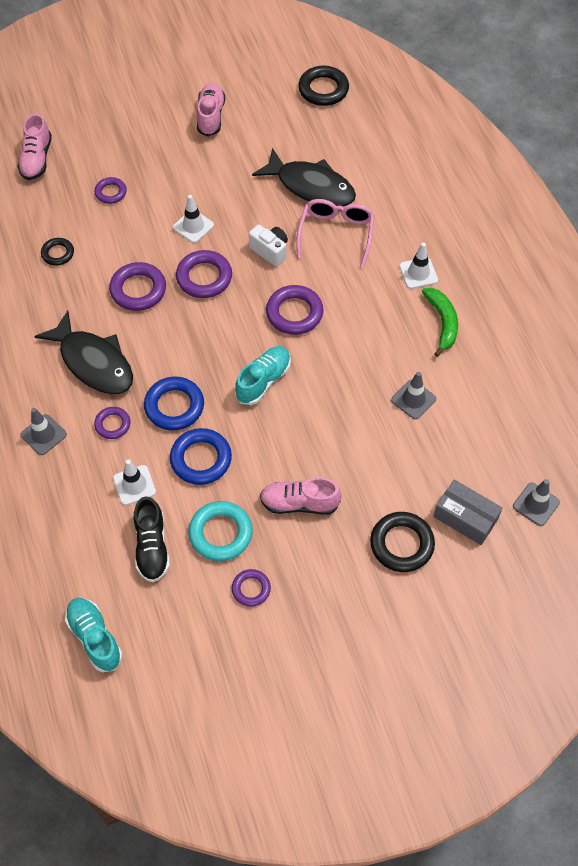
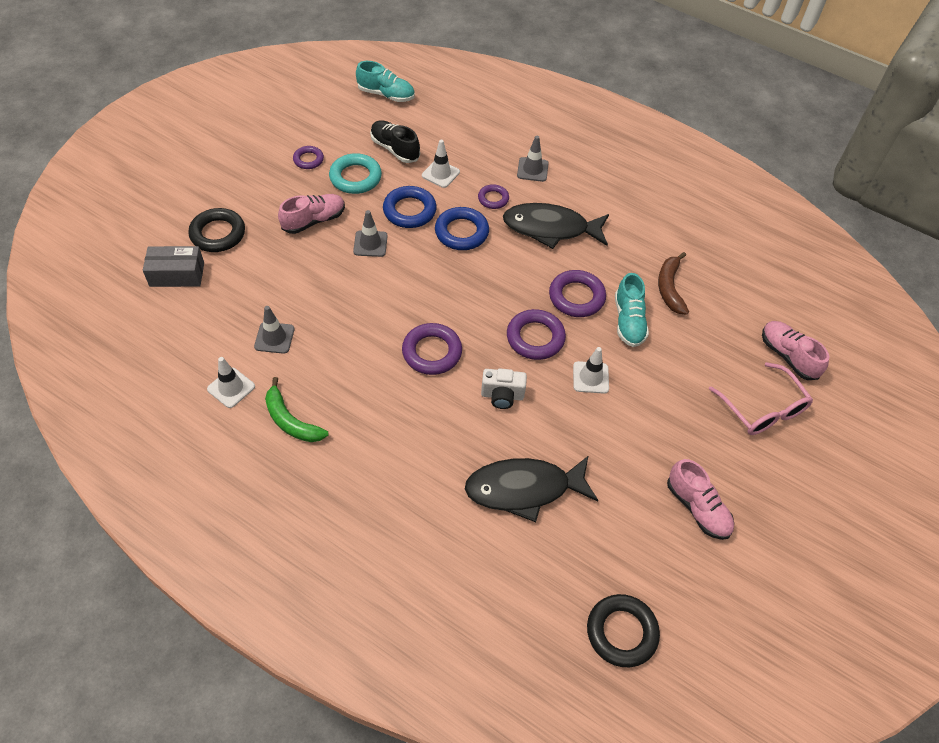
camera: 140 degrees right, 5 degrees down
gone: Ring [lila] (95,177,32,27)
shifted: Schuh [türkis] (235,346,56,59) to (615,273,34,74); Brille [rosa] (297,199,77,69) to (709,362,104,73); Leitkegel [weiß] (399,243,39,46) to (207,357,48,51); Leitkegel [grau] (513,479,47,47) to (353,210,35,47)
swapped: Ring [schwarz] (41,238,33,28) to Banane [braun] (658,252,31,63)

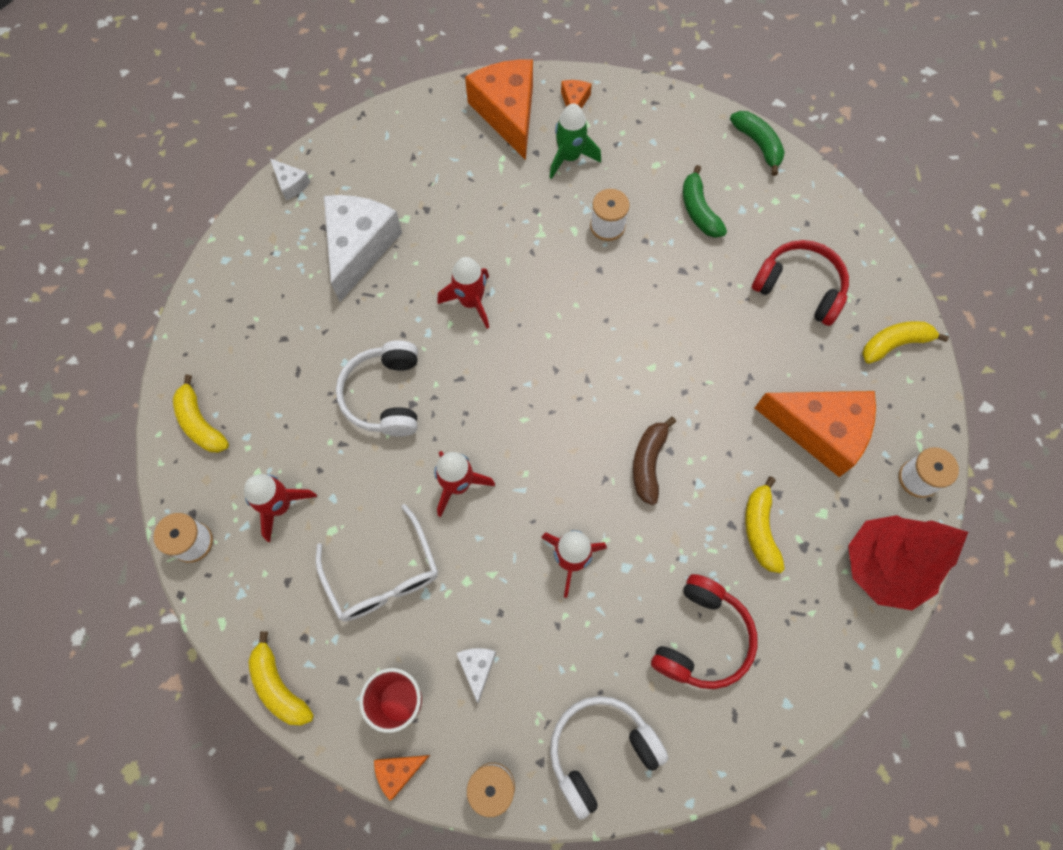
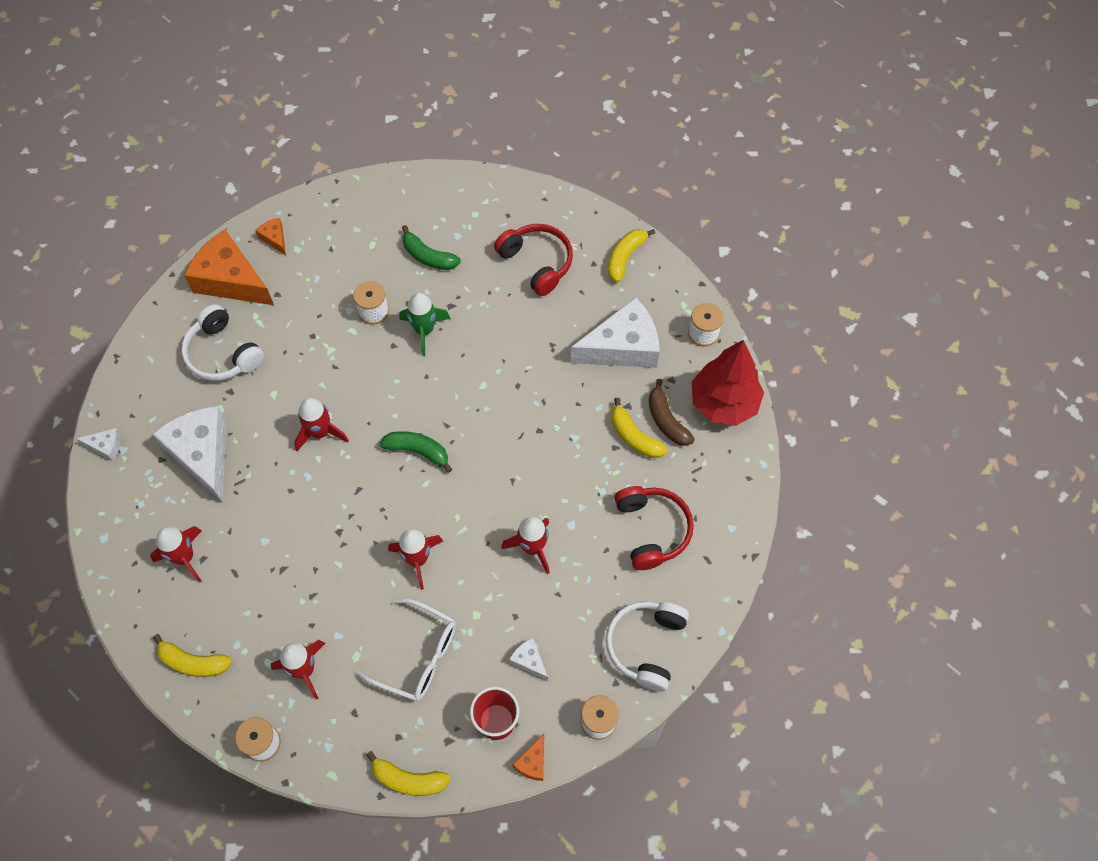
camera: 40 degrees left, 5 degrees down
new: Rakete [rot] (150,526,52,57)
shifted: Kopfhörer [weiß] (336,340,82,97) to (181,304,83,77); Rakete [grün] (549,103,52,76) to (400,293,50,63); Banane [braun] (633,417,43,88) to (649,379,46,67); Banane [grün] (730,111,55,65) to (379,431,73,42)
repainted: Käse [orange] (755,391,121,86) to Käse [weiß] (570,297,89,71)
rotated: Kopfhörer [rot] (752,240,97,86) = (494,224,79,72) 60 degrees clockwise

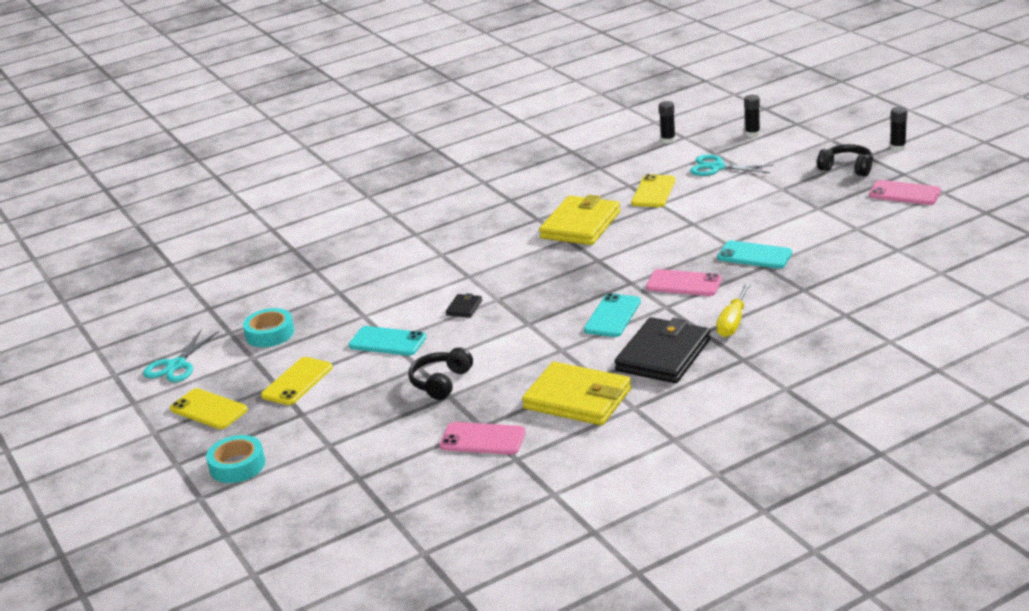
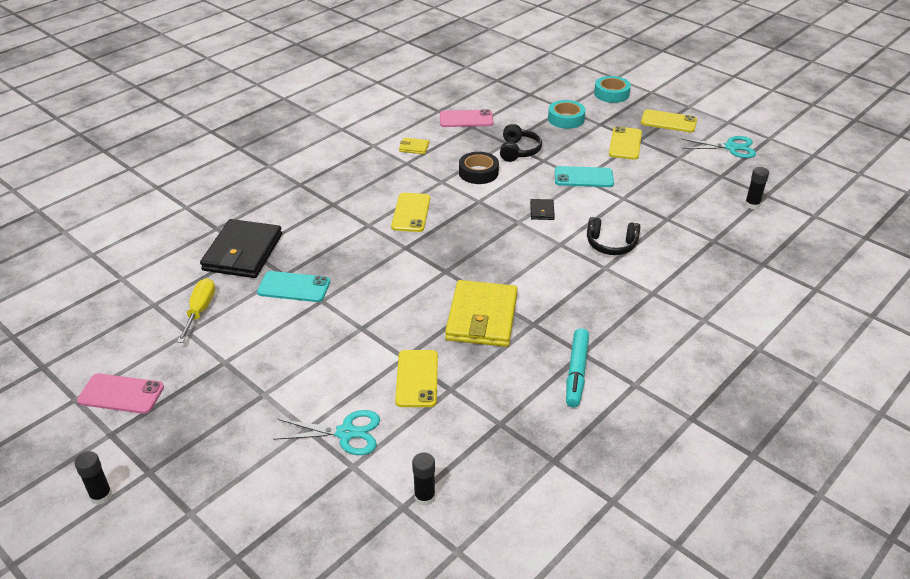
camera: 160 degrees right, 10 degrees up
gone: Handy [rosa] (646,269,76,27)
new: Klebeband [schwarz] (459,152,40,32); Filzstift [türkis] (566,328,23,79)
shifted: Klebeband [türkis] (243,308,51,39) to (548,100,38,29); Geldbörse [schwarz] (614,317,96,66) to (200,219,82,59); Schraubenzieher [gelb] (716,283,35,54) to (177,278,38,65); Klebestift [schwarz] (744,95,16,42) to (745,167,24,42); Kopfhörer [schwarz] (817,144,56,32) to (587,217,54,38)
repainted: Handy [türkis] (584,293,57,44) to Handy [gelb] (391,193,39,39)
rotated: Schere [türkis] (143,330,76,52) = (682,136,74,22) 90 degrees clockwise
scaled: Geldbörse [gelb] (522,362,110,63) = (399,138,31,16) x0.43

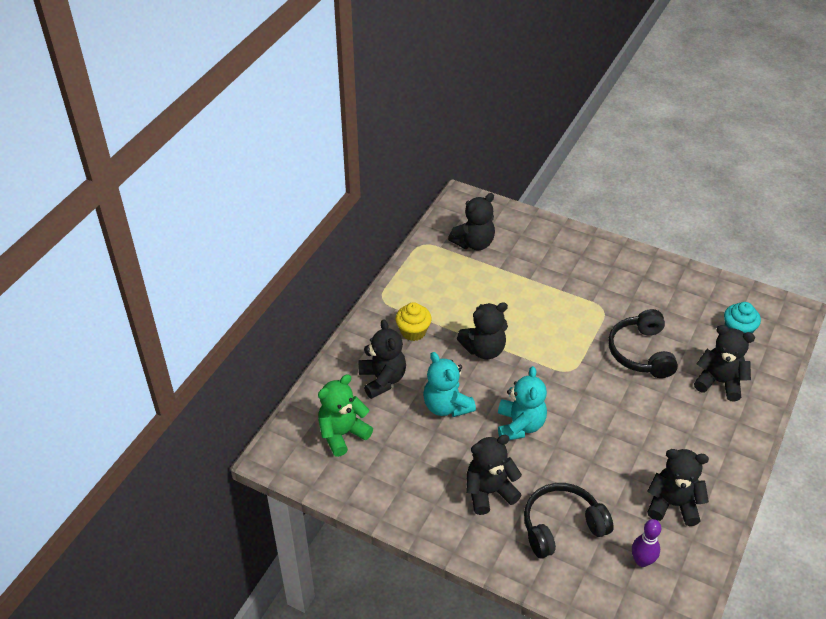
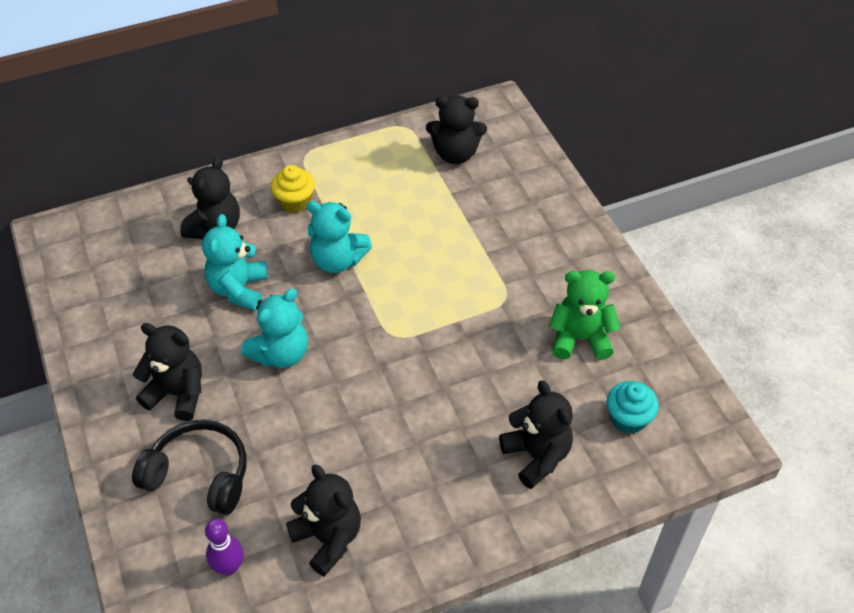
camera: 40 degrees right, 5 degrees up
gone: Kopfhörer [schwarz] (608,309,70,69)
shifted: Teddybär [grün] (318,374,55,83) to (549,270,71,90)
repainted: Teddybär [schwarz] (457,302,51,58) to Teddybär [türkis] (306,201,66,72)

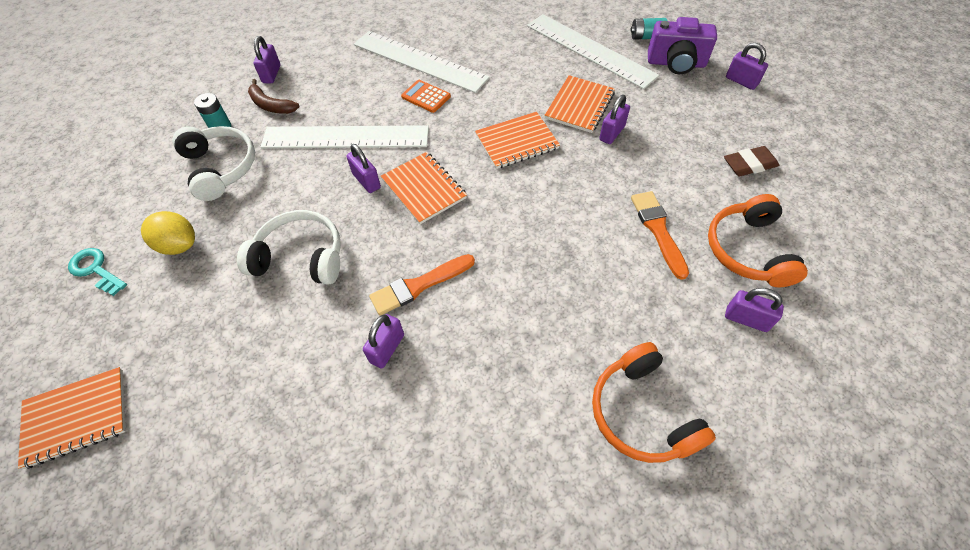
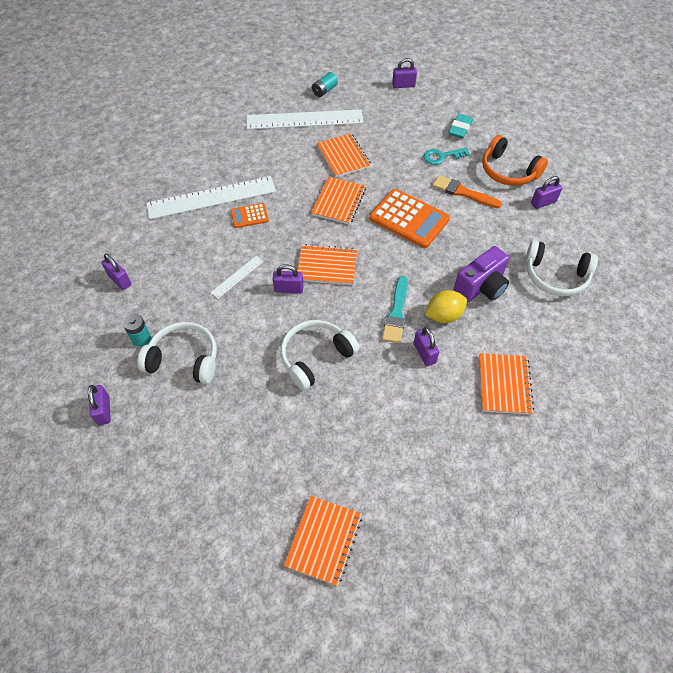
camera: 50 degrees left, 0 degrees up
gone: Banane [braun] (248,79,52,35)
new: Taschenrechner [orange] (369,189,81,59); Notizbuch [orange] (479,353,55,62)
shifted: Schlüssel [türkis] (68,248,59,48) to (424,148,46,17); Zitrone [gelb] (141,211,54,44) to (425,290,42,33); Vorhängeschloss [lila] (599,95,31,49) to (88,385,23,40); Kamera [lila] (648,17,69,57) to (454,246,55,57)
repainted: Pinsel [orange] (369,254,106,62) to Pinsel [türkis] (382,276,26,67); Kopfhörer [orange] (592,342,124,121) to Kopfhörer [weiß] (525,240,73,56); Radiergummi [braun] (724,146,55,30) to Radiergummi [türkis] (448,114,25,24)
scaled: Lineal [weiß] (261,125,168,23) = (210,256,54,43) x0.45

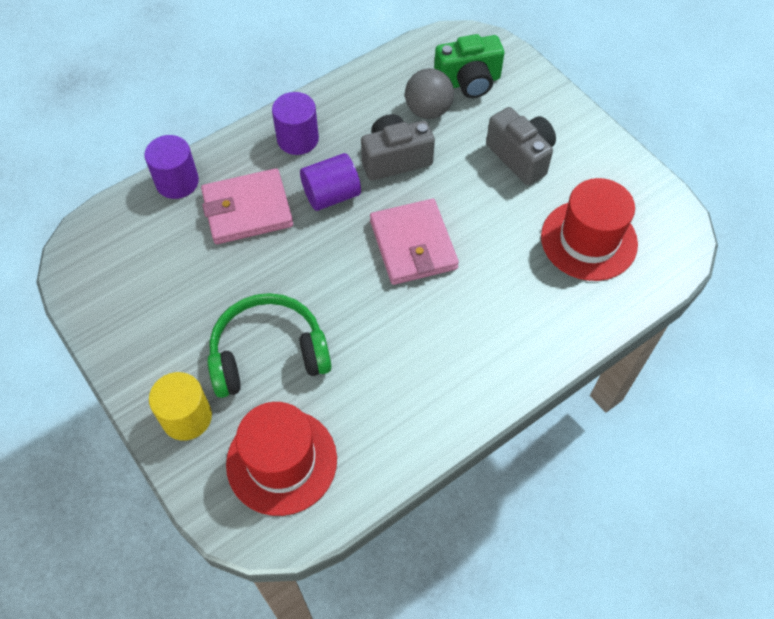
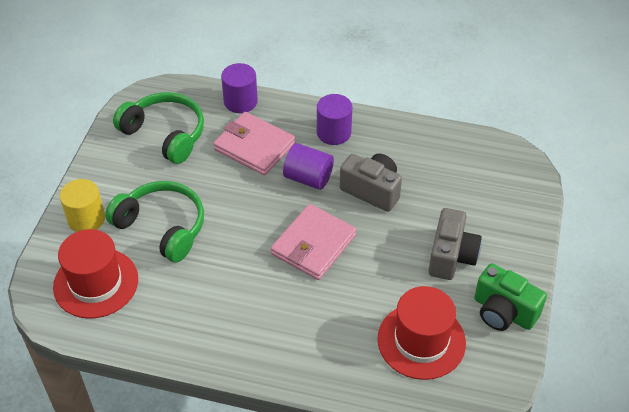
camera: 50 degrees right, 10 degrees down
gone: Ball [grau] (405,68,49,51)
new: Kopfhörer [grün] (113,92,91,72)
shifted: Kamera [grün] (434,34,70,64) to (474,263,73,68)

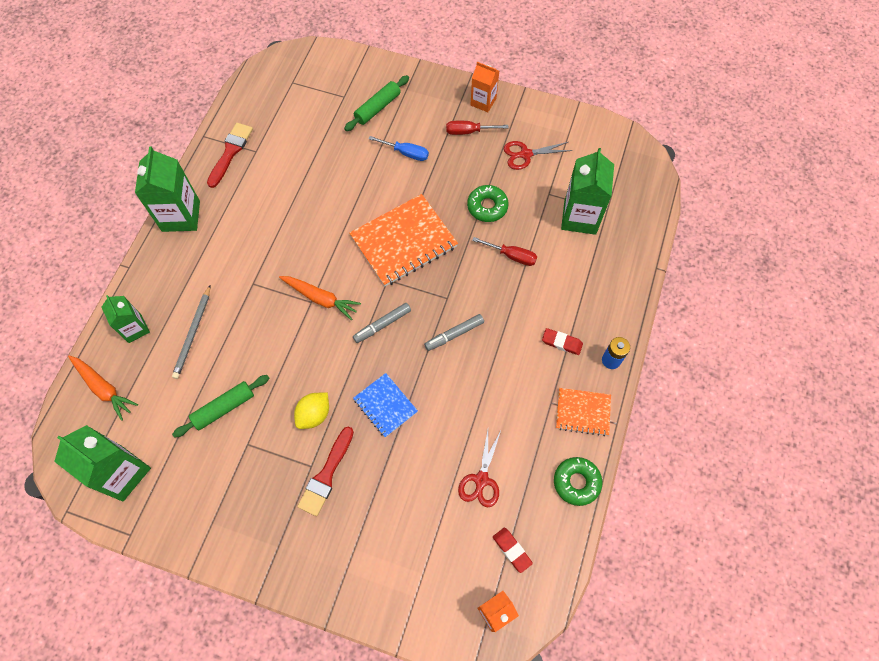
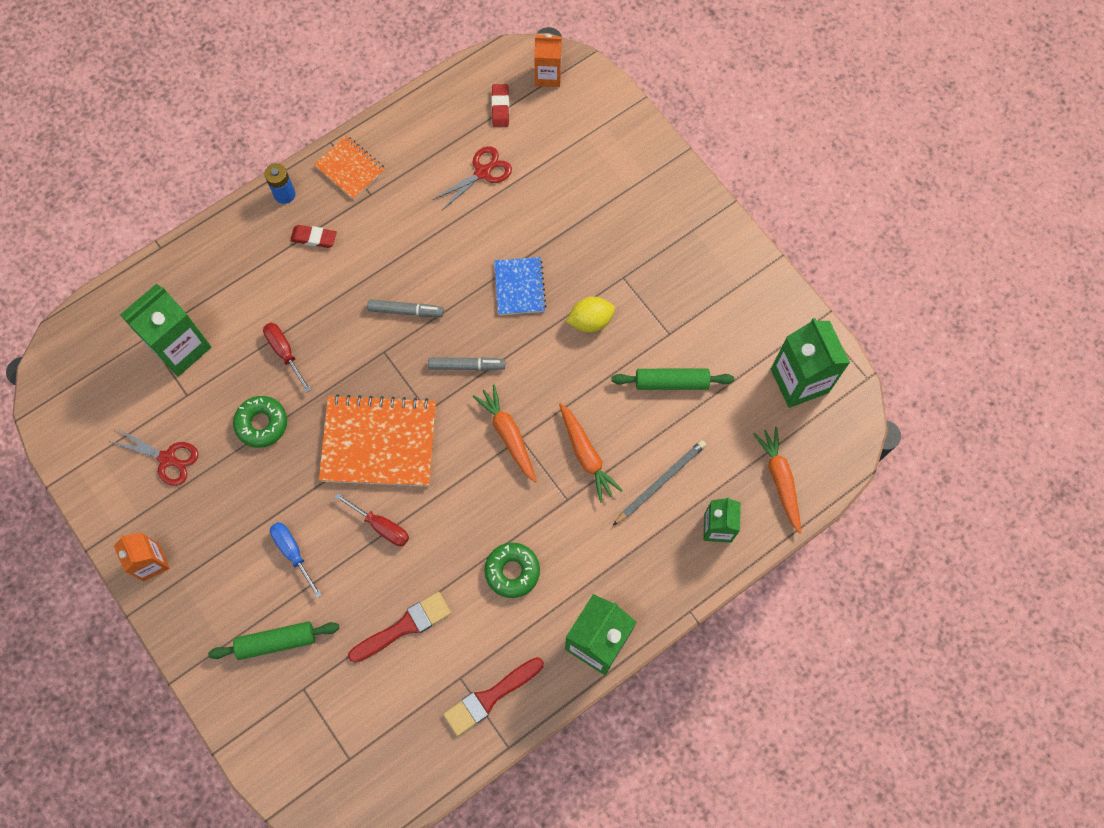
camera: 145 degrees left, 5 degrees up
new: Karotte [orange] (559,403,64,100)
shifted: Pinsel [rot] (297,426,57,90) to (348,592,103,71); Schraubenzieher [rot] (446,121,63,14) to (334,493,75,53); Donut [grün] (554,457,48,49) to (484,543,56,55)
rotated: Radiergummi [rot] (542,328,41,27) = (290,225,47,23) 45 degrees counterclockwise

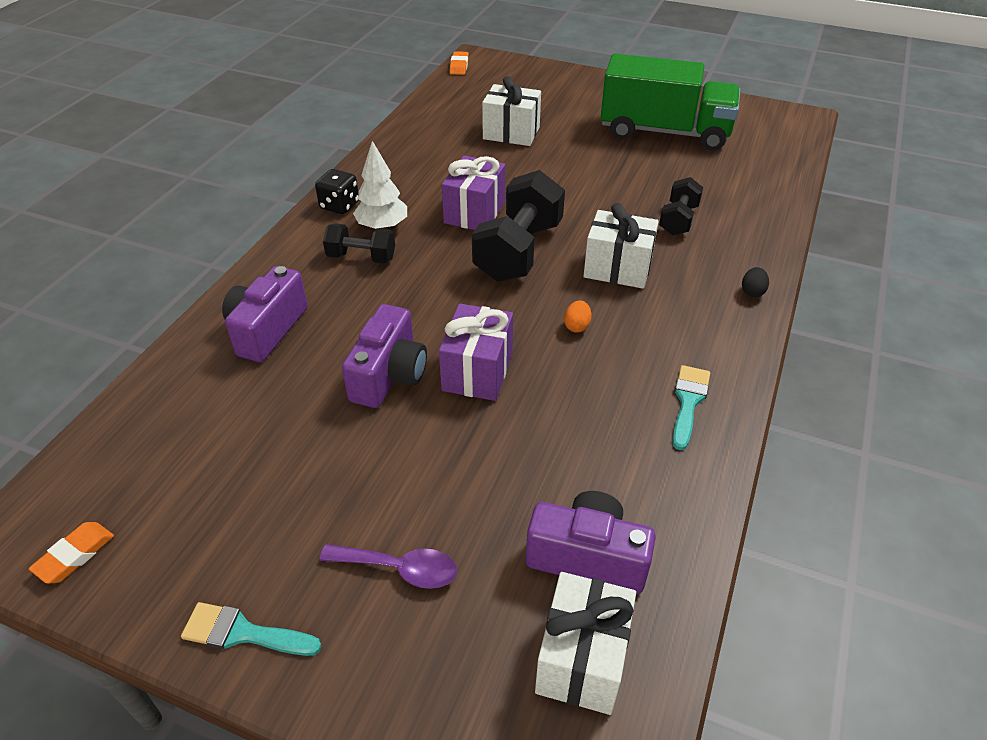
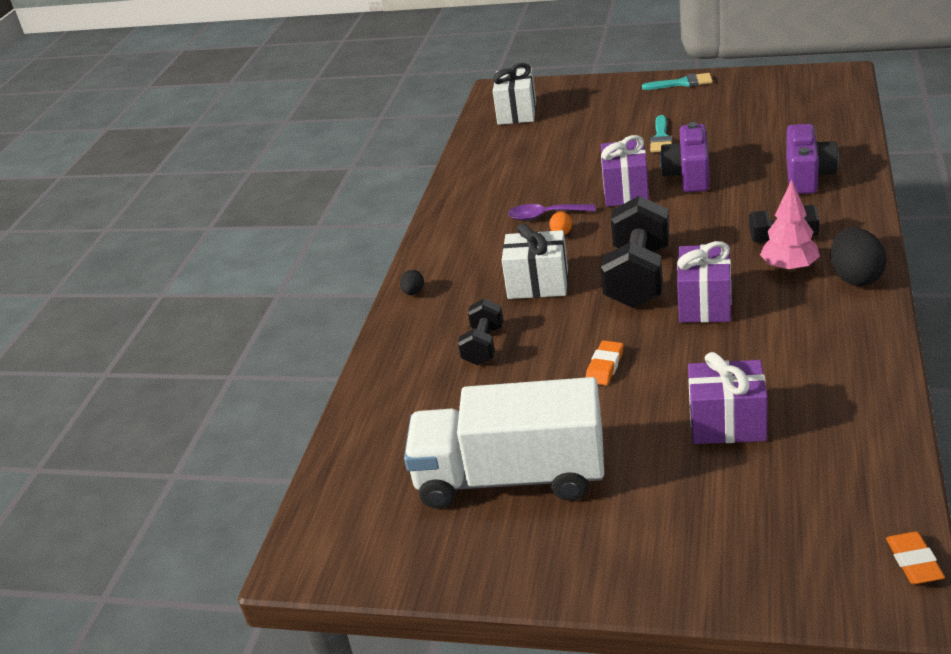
camera: 175 degrees right, 10 degrees down
gone: Kamera [lila] (526,491,130,103)
shifted: Radiergummi [orange] (29,522,85,62) to (586,340,37,45); Löffel [lila] (320,544,137,45) to (508,204,88,16); Pinsel [türkis] (673,365,37,85) to (650,115,22,37)
swapped: Spielwürfel [schwarz] (315,169,44,45) to Ei [schwarz] (830,227,57,59)
repainted: Baum [weiß] (353,141,54,89) to Baum [rosa] (760,180,60,92); Geschenk [weiß] (482,76,59,70) to Geschenk [lila] (688,352,80,92); Lastwagen [grün] (600,53,140,97) to Lastwagen [weiß] (404,377,200,132)

